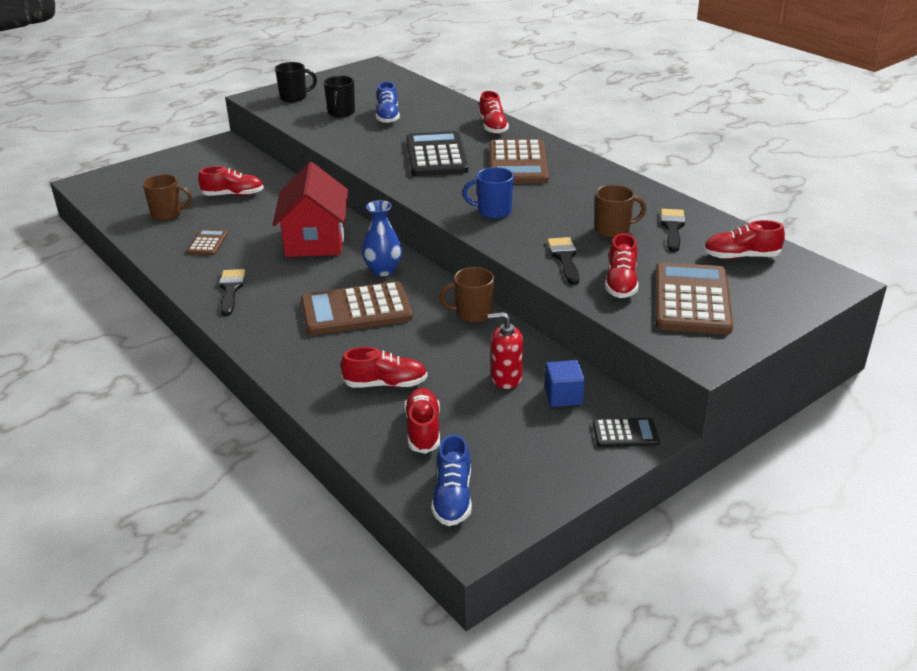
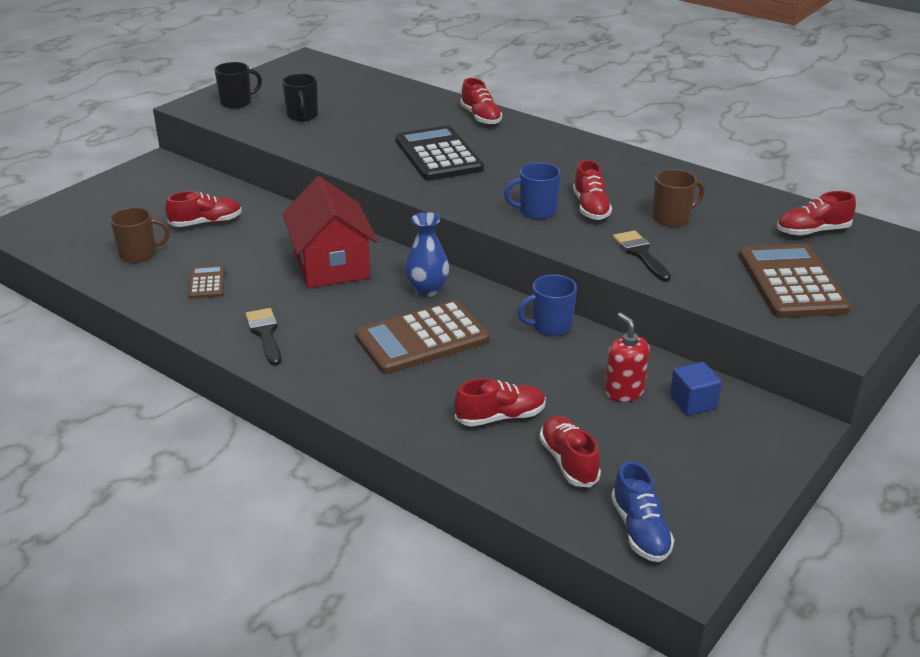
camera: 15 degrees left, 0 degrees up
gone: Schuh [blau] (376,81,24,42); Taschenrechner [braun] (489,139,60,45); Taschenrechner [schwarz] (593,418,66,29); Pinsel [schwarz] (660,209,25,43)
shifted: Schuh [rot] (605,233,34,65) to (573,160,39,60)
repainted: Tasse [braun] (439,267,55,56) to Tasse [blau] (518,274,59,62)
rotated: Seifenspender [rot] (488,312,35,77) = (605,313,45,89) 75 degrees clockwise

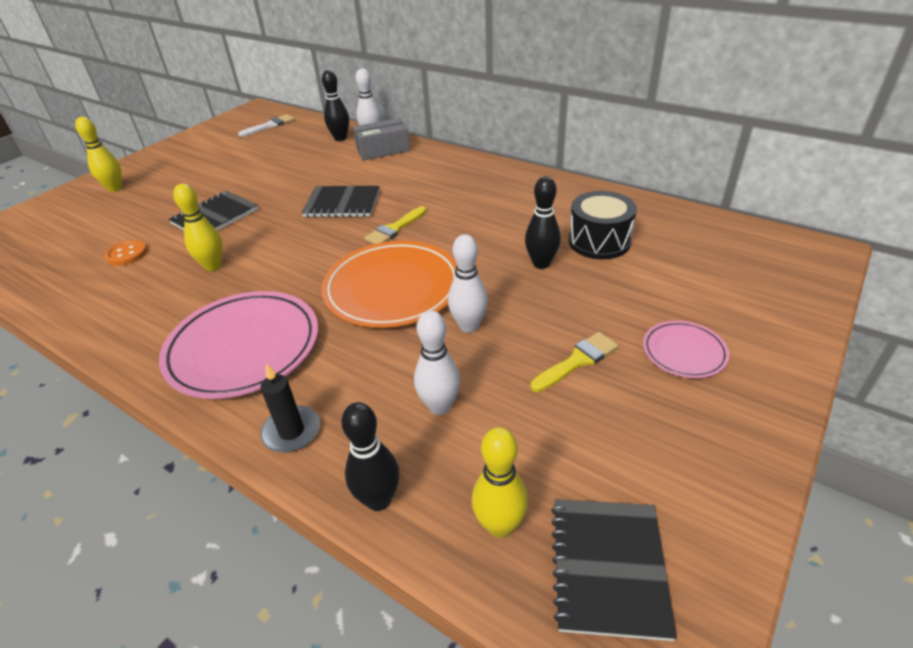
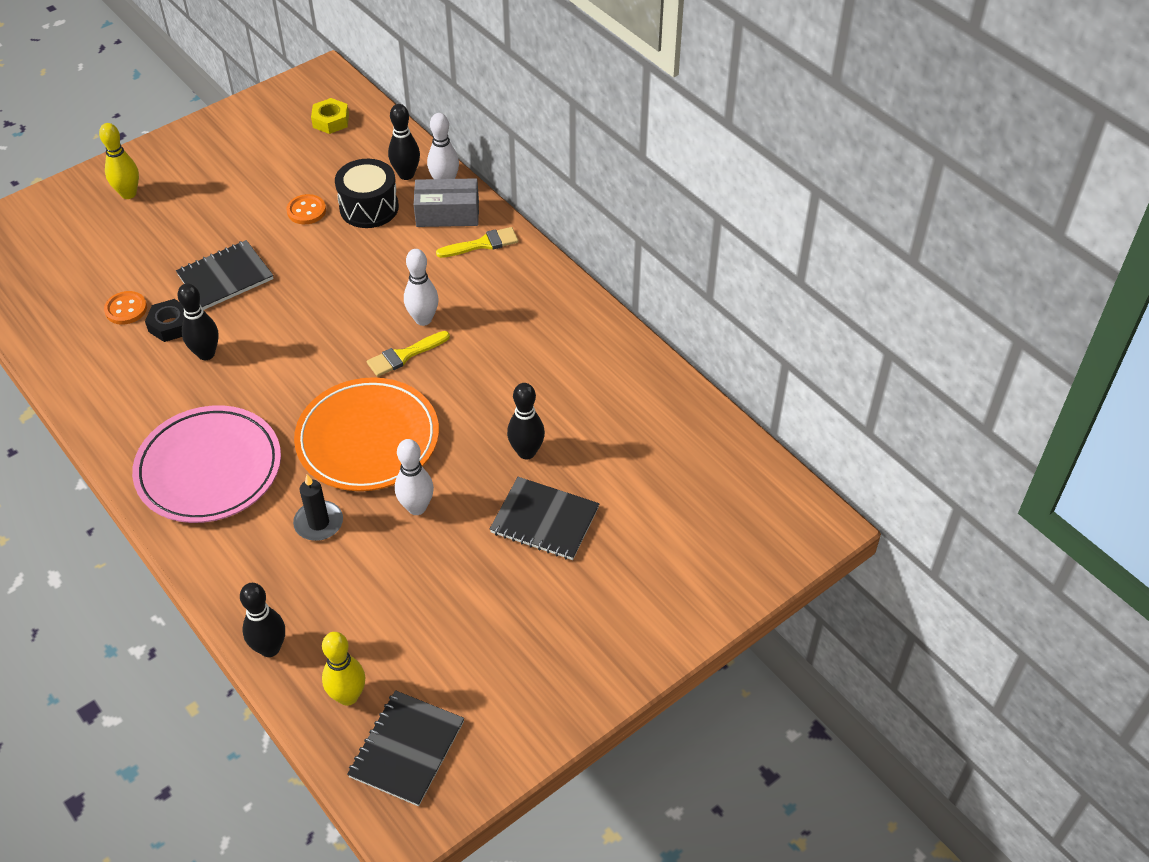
camera: 15 degrees right, 10 degrees up
gone: Teller [rosa] (643,321,87,57)
new: Sechskantmutter [schwarz] (145,299,39,43); Knopf [orange] (286,194,40,30)
shifted: Kerze [schwarz] (260,364,60,88) to (293,474,50,67); Notizbuch [schwarz] (302,186,78,32) to (490,477,109,83); Bowlingkegel [weiß] (414,310,46,105) to (404,249,35,77); Pinsel [gelb] (530,332,88,60) to (436,227,82,31); Trommel [schwarz] (568,191,69,68) to (335,159,64,69)
swapped: Pinsel [weiß] (238,114,56,23) to Sechskantmutter [gelb] (311,98,38,36)
repainted: Bowlingkegel [gelb] (173,183,49,88) to Bowlingkegel [schwarz] (177,283,42,77)

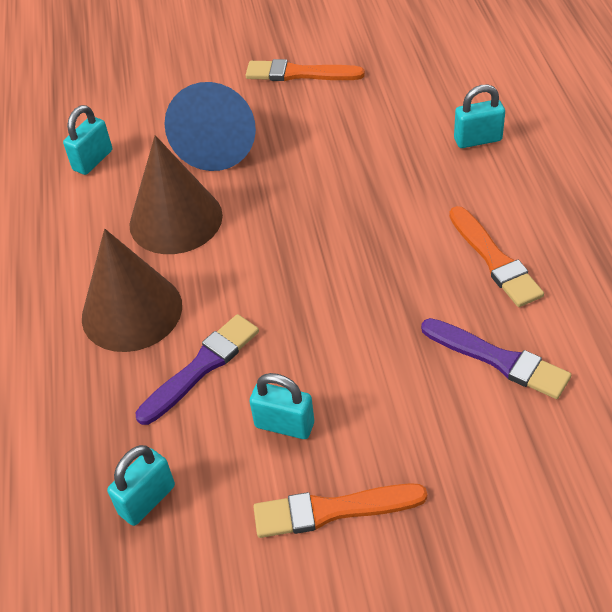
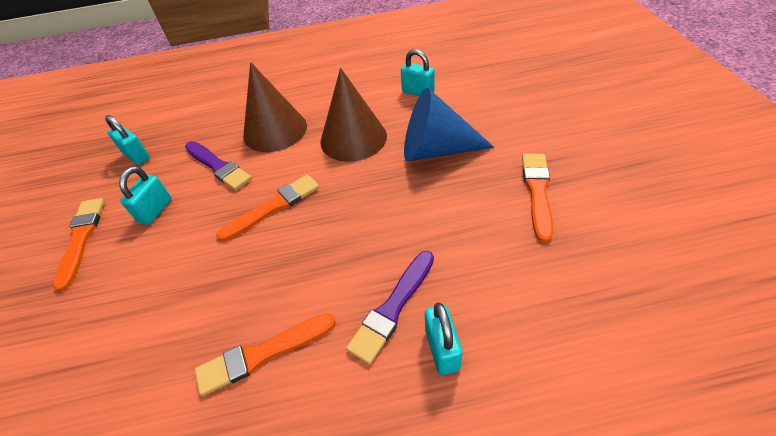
camera: 90 degrees right, 0 degrees up
new: Pinsel [orange] (216,174,103,68)
shifted: Pinsel [lila] (421,318,150,81) to (346,251,88,113)

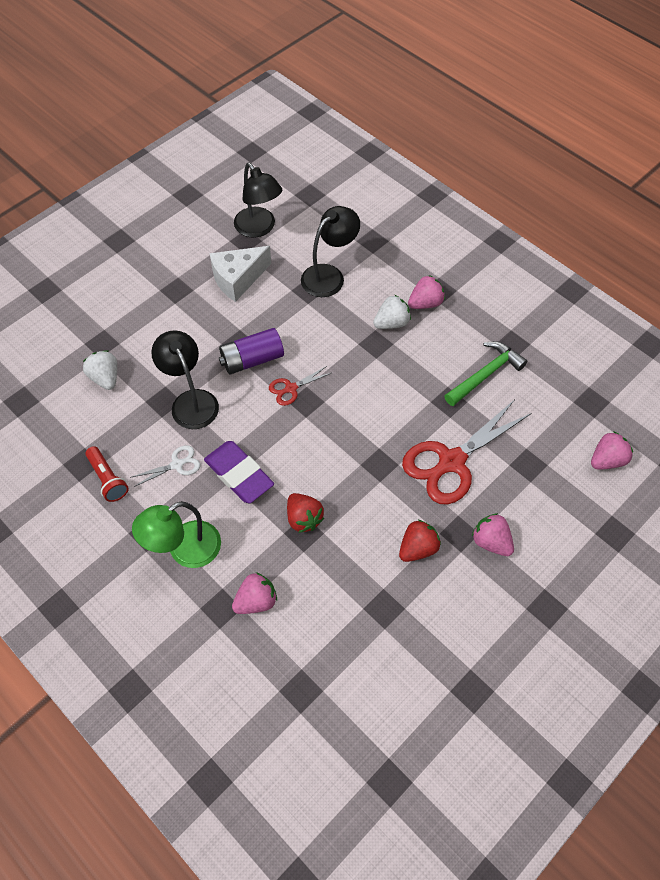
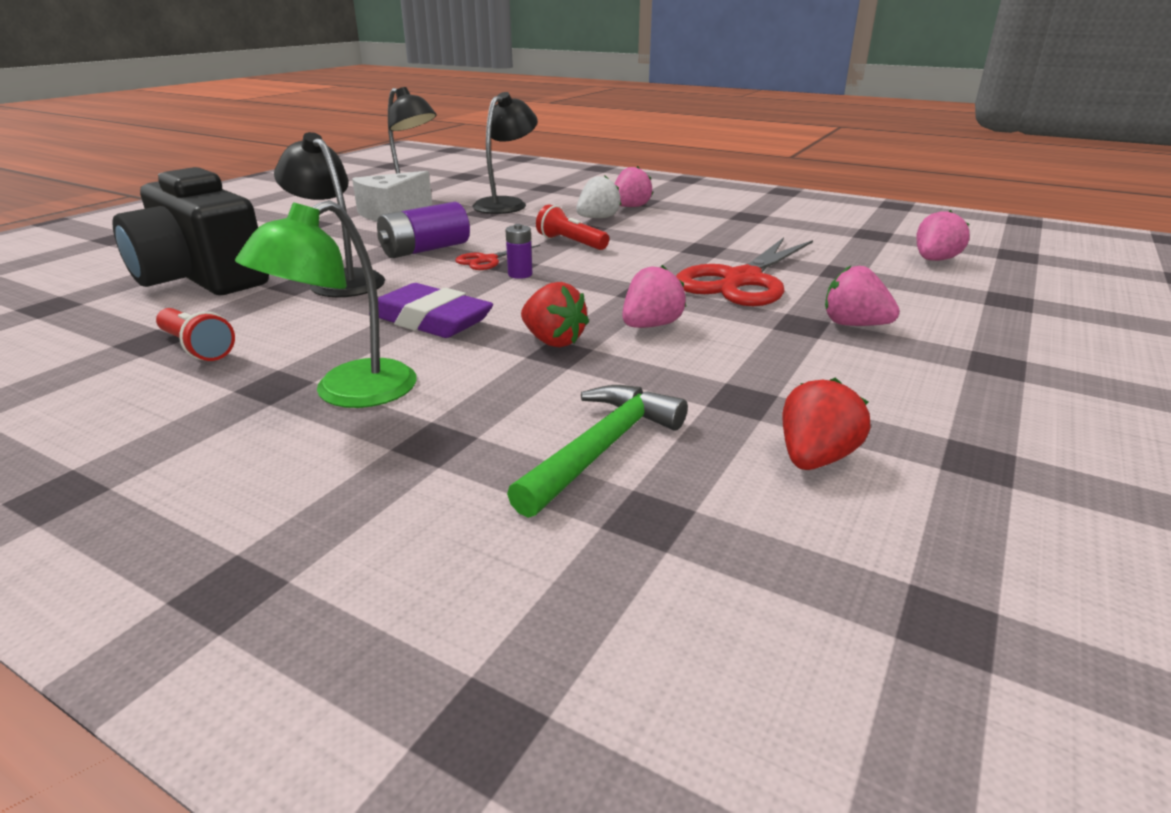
camera: 15 degrees left, 30 degrees down
gone: Schere [weiß] (130,445,70,42)
new: Batterie [lila] (506,224,26,55); Taschenlampe [rot] (536,204,73,46)
shifted: Erdbeere [rosa] (232,572,45,42) to (622,265,64,63); Erdbeere [rot] (399,520,42,42) to (782,377,89,93); Hammer [grün] (445,341,82,65) to (507,385,181,133)
swapped: Erdbeere [weiß] (83,350,34,40) to Kamera [schwarz] (113,167,156,128)

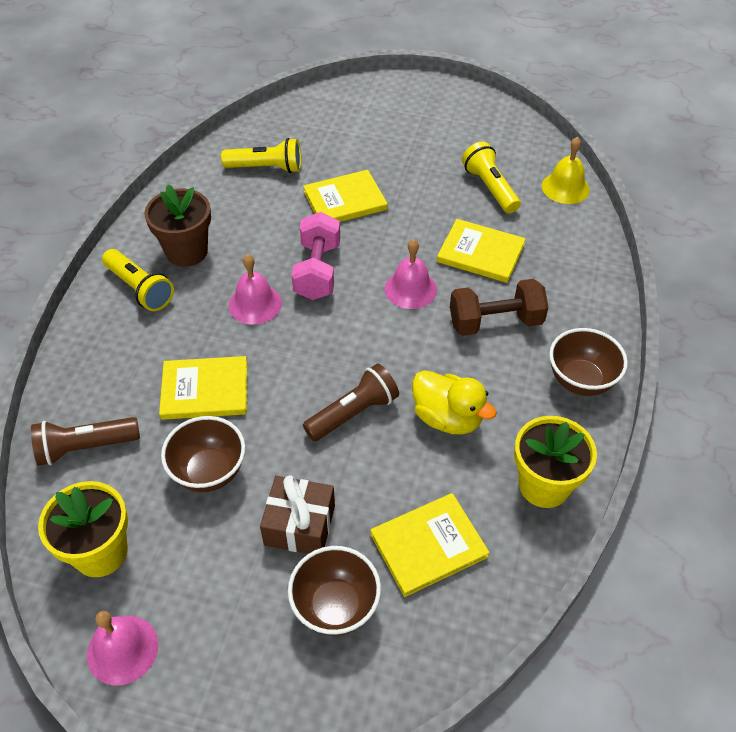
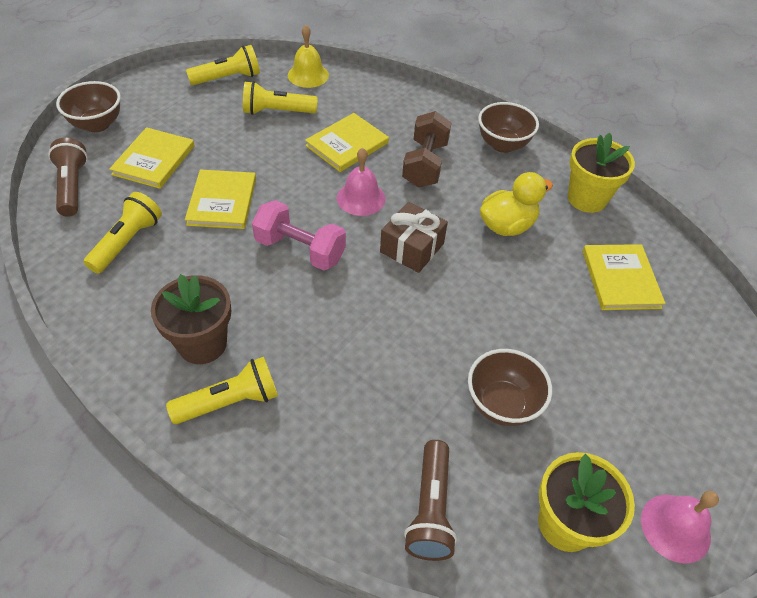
camera: 70 degrees left, 0 degrees up
gone: Glocke [rosa] (229,254,53,71)
new: Taschenlampe [gelb] (186,45,74,40)
shifted: Buch [gelb] (159,356,88,64) to (109,127,86,62); Geschenk [braun] (260,475,75,79) to (380,202,68,71); Schüssel [braun] (288,546,93,90) to (56,81,65,51); Taschenlampe [braun] (303,364,96,77) to (48,138,40,79)

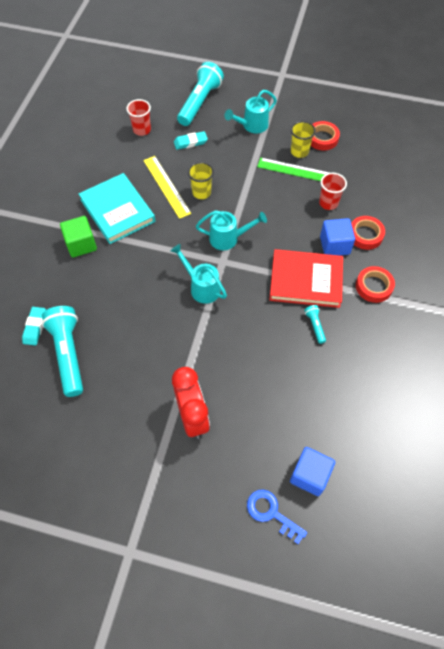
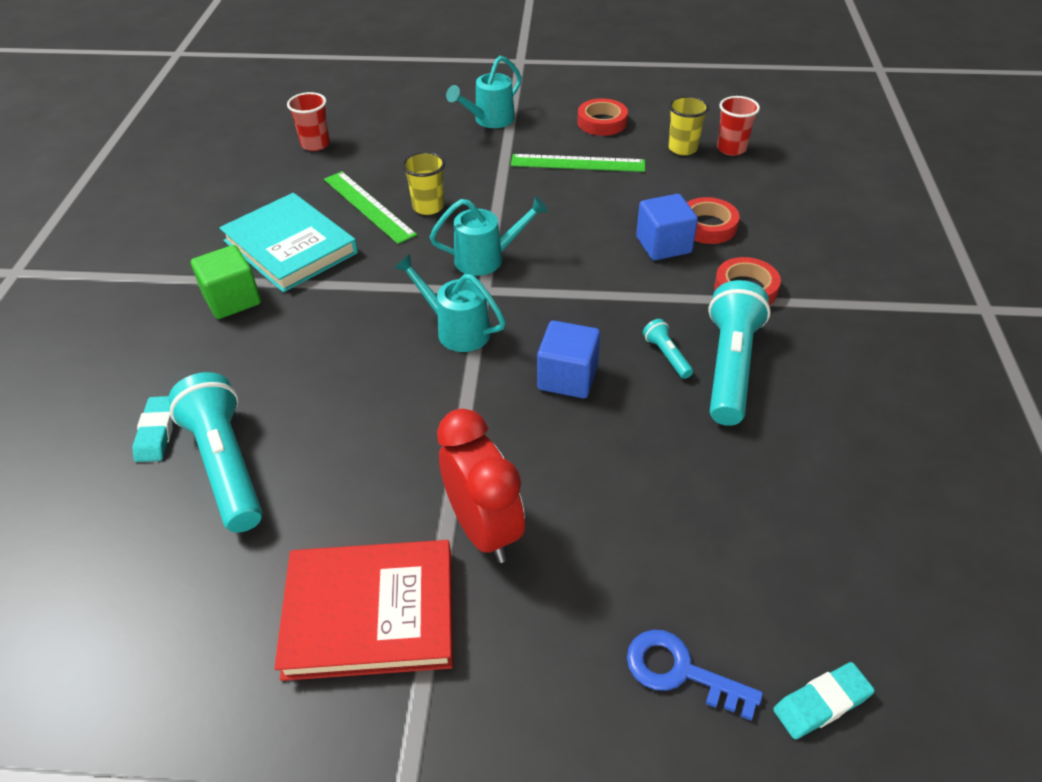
camera: 10 degrees left, 15 degrees down
shifted: Radiergummi [türkis] (174,131,34,19) to (773,662,102,77); Taschenlampe [türkis] (177,62,47,64) to (708,280,63,146); Buch [rot] (269,249,74,59) to (274,540,179,141); Kubus [blau] (290,447,45,49) to (537,321,63,77); Becher [gelb] (291,121,25,37) to (668,96,41,59); Becher [rot] (319,173,28,37) to (717,96,43,60)
repainted: Lineal [gelb] (143,156,48,63) to Lineal [grün] (324,171,93,73)

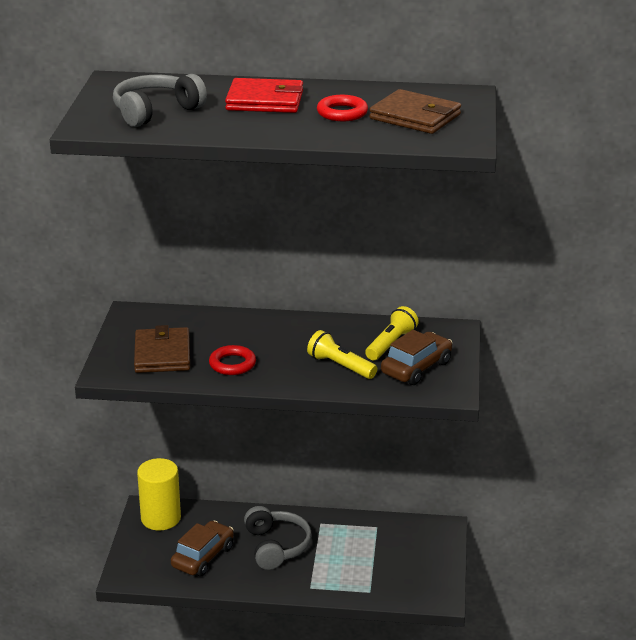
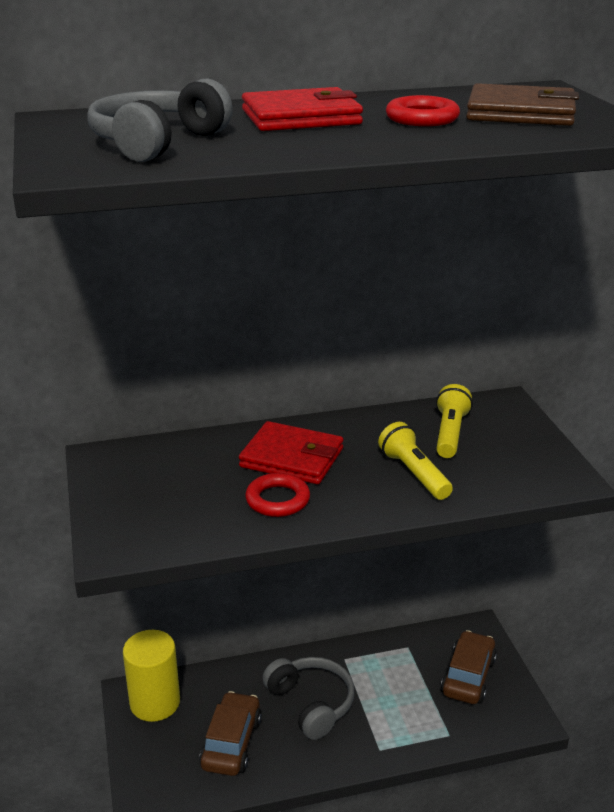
camera: 20 degrees left, 0 degrees up
gone: Geldbörse [braun] (134,325,56,48)
new: Geldbörse [rot] (239,421,104,63)
shifted: Auto [braun] (381,330,71,55) to (441,630,56,74)
rotated: Taschenlampe [gelb] (307,330,70,49) = (378,422,75,78) 45 degrees clockwise

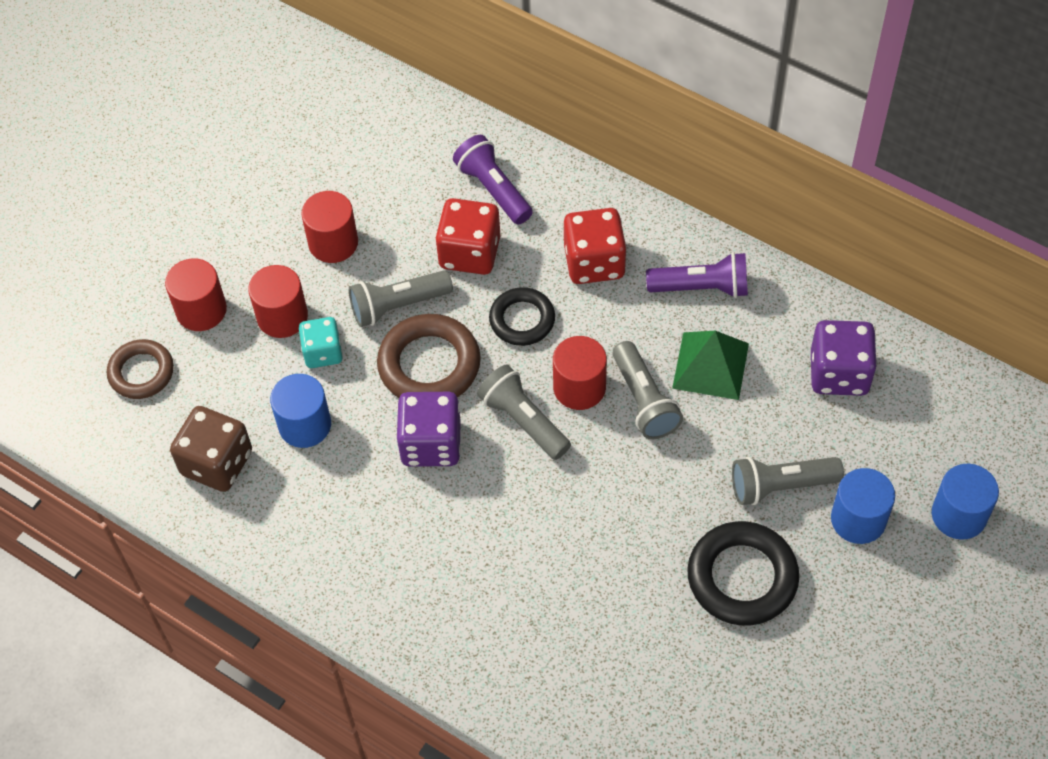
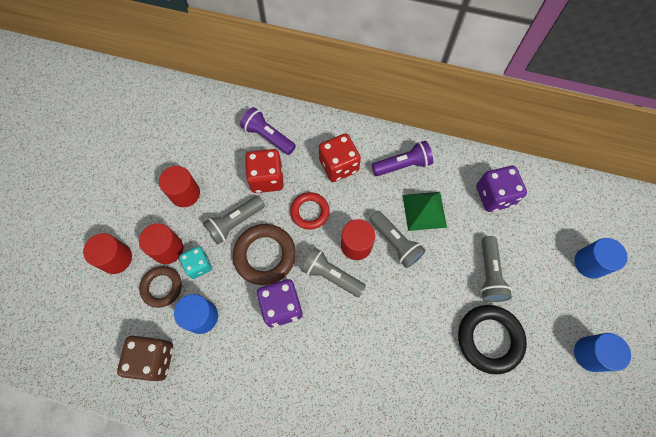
camera: 20 degrees left, 10 degrees up
shifted: Ring [braun] (107,339,67,60) to (139,266,43,42); Vollzylinder [blau] (831,468,64,76) to (574,333,57,39)
repainted: Ring [schwarz] (489,287,66,59) to Ring [rot] (290,192,40,38)
rotated: Taschenlampe [grau] (732,457,112,48) = (480,236,32,66) 60 degrees counterclockwise

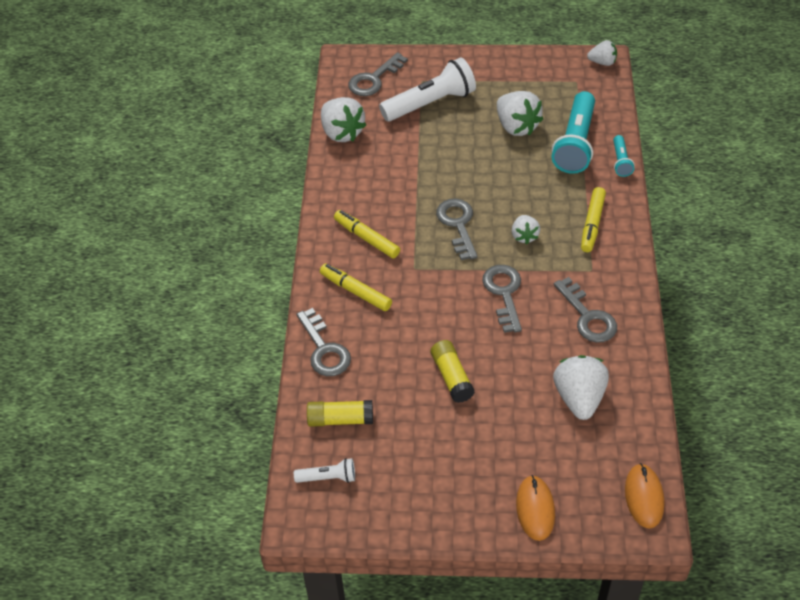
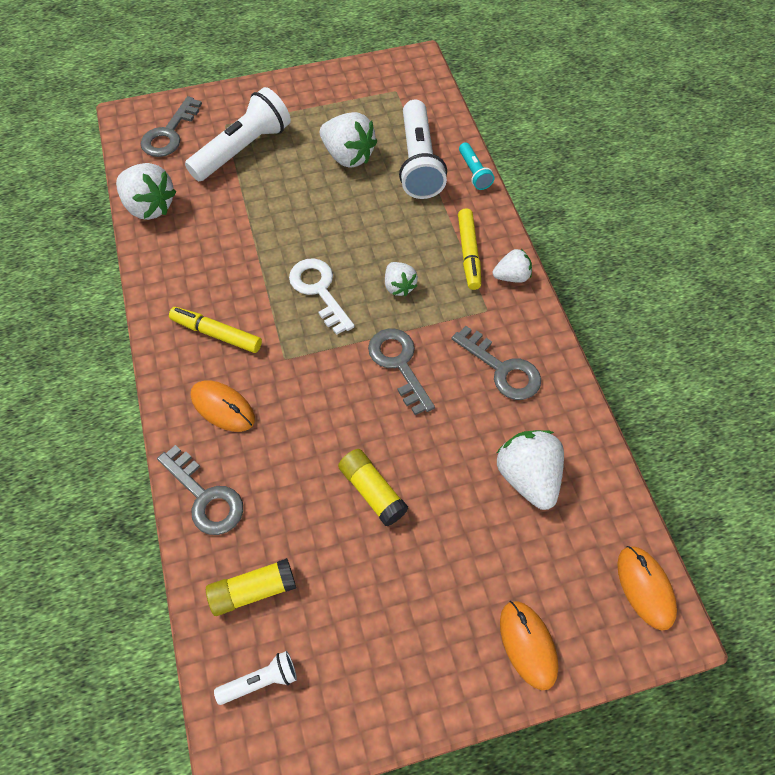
camera: 20 degrees left, 10 degrees up
shifted: Erdbeere [weiß] (587,40,30,26) to (493,249,39,34)
swapped: Filzstift [gelb] (320,264,72,47) to Computermaus [orange] (191,381,64,51)
repainted: Schlüssel [grau] (436,198,42,62) to Schlüssel [weiß] (289,258,66,77); Taschenlampe [türkis] (552,91,43,83) to Taschenlampe [weiß] (399,100,48,99)

